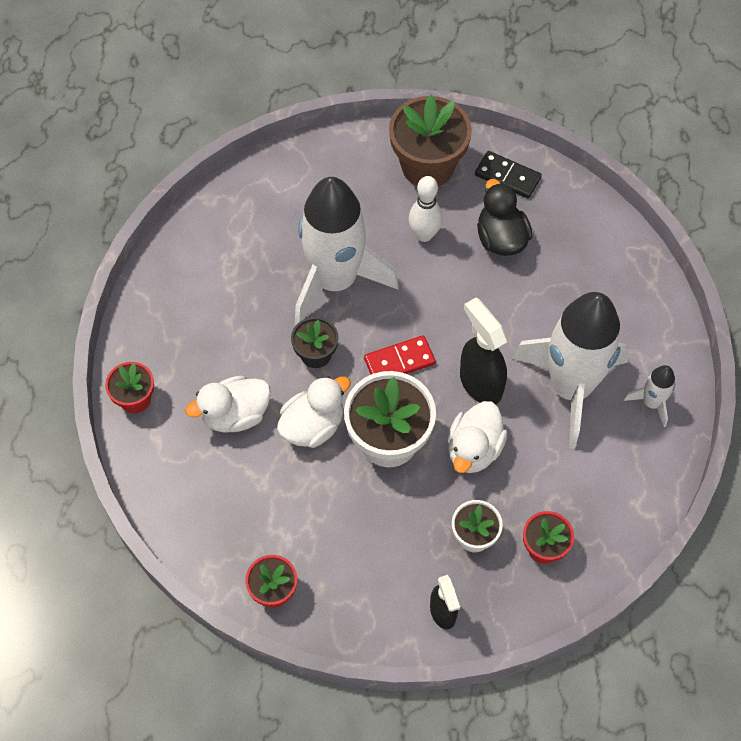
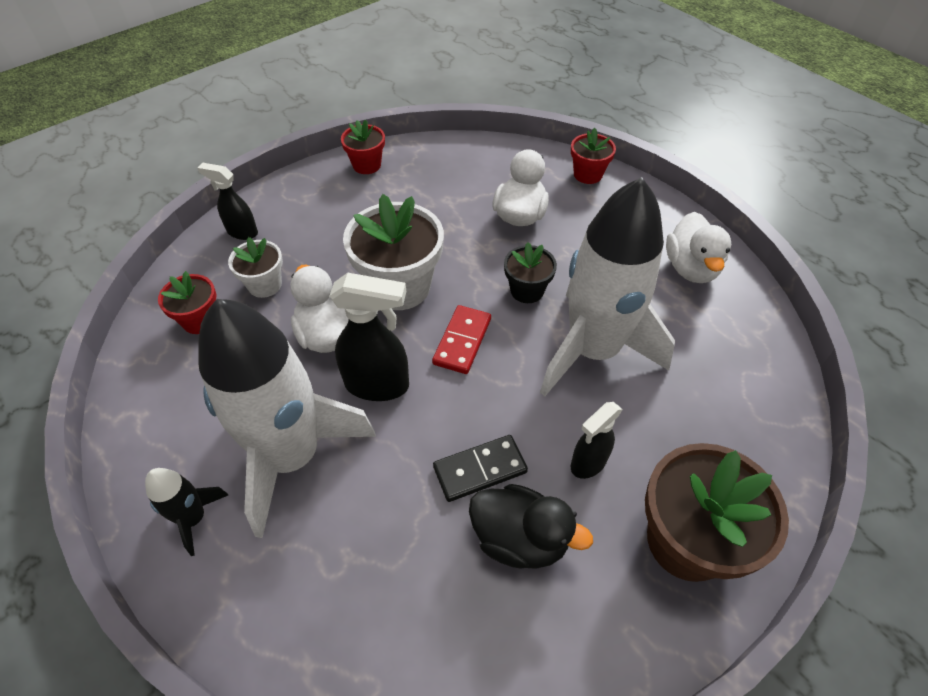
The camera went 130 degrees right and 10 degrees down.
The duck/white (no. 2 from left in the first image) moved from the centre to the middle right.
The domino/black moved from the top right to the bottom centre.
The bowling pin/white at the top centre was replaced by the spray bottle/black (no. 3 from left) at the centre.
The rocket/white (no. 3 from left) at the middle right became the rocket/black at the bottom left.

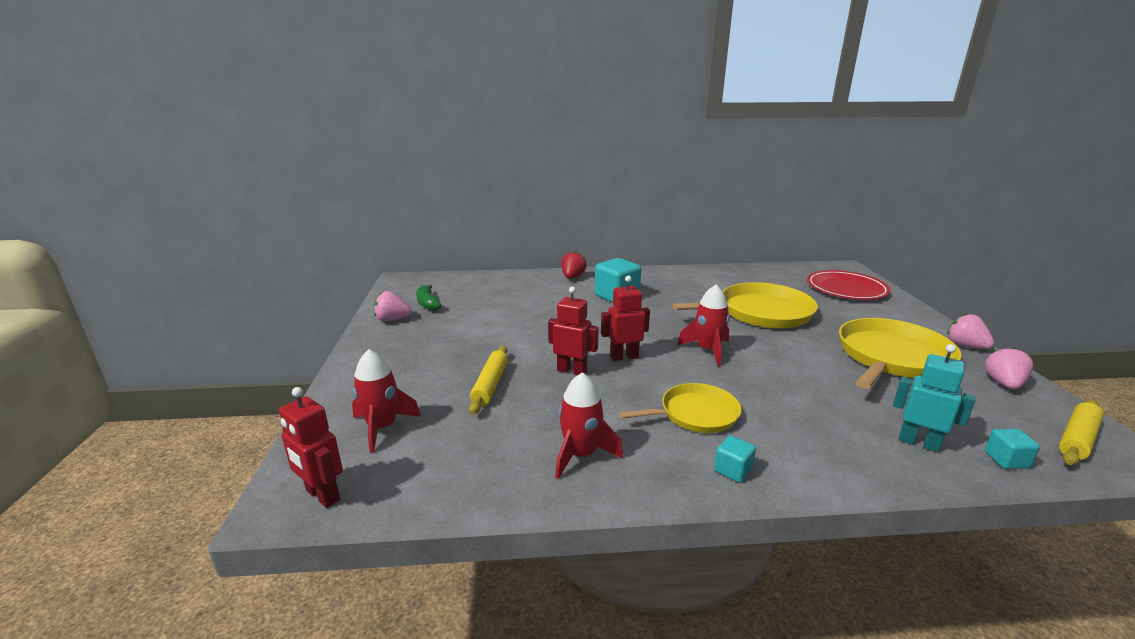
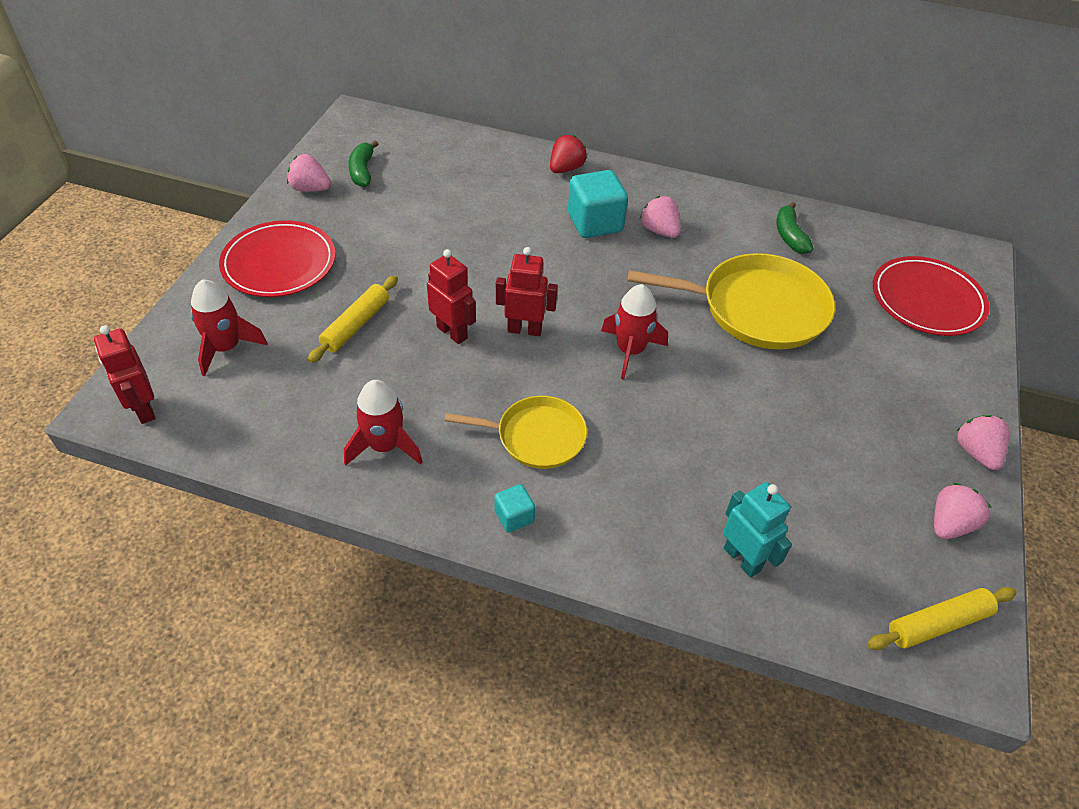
The camera went 20 degrees right and 25 degrees up.
The pan/yellow (no. 3 from left) at the middle right disappeared.
The cube/turquoise (no. 3 from left) at the bottom right disappeared.
The plate/red (no. 1 from left) at the top left appeared.
The strawberry/pink (no. 2 from left) at the top centre appeared.
The banana/green (no. 2 from left) at the top right appeared.

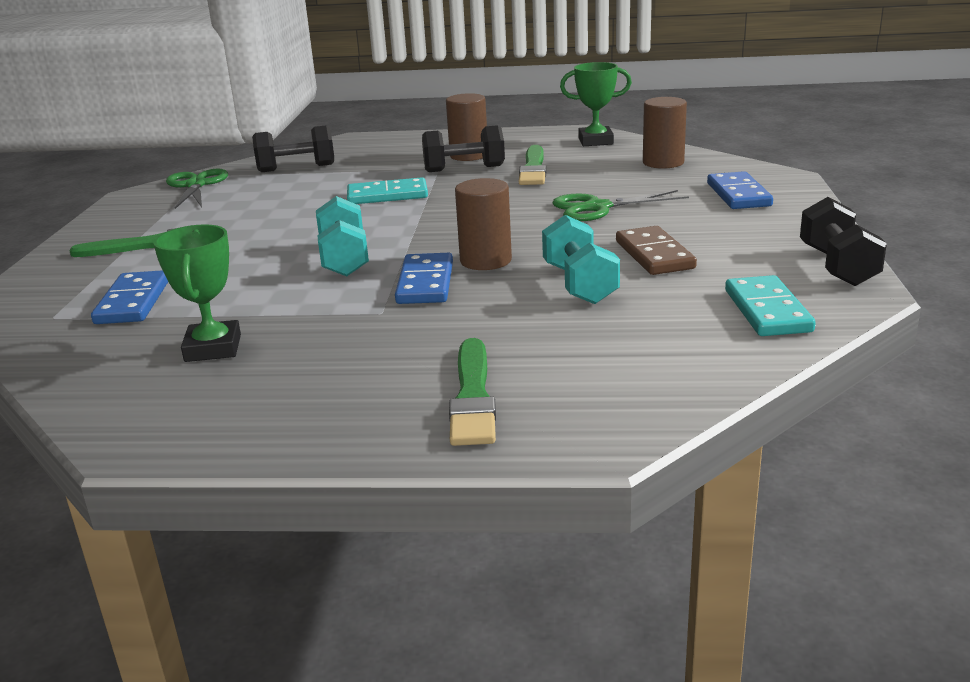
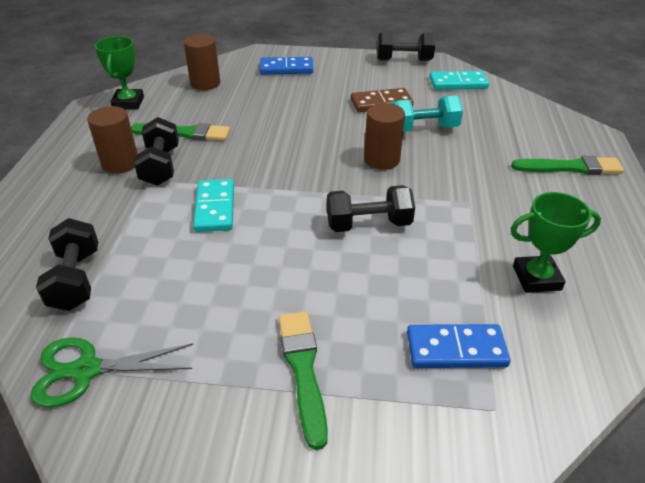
The camera went 90 degrees left and 15 degrees up.
The domino/blue (no. 2 from left) at the centre disappeared.
The scissors/green (no. 2 from left) at the top centre disappeared.
The dumbbell/turquoise (no. 1 from left) at the centre became the dumbbell/black (no. 3 from left) at the centre.

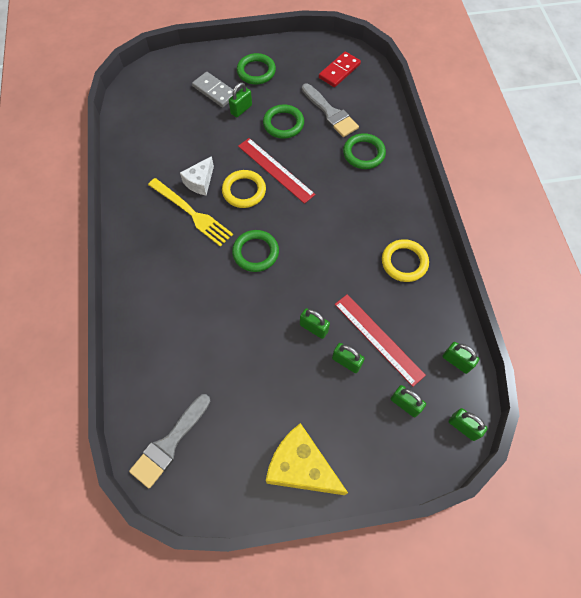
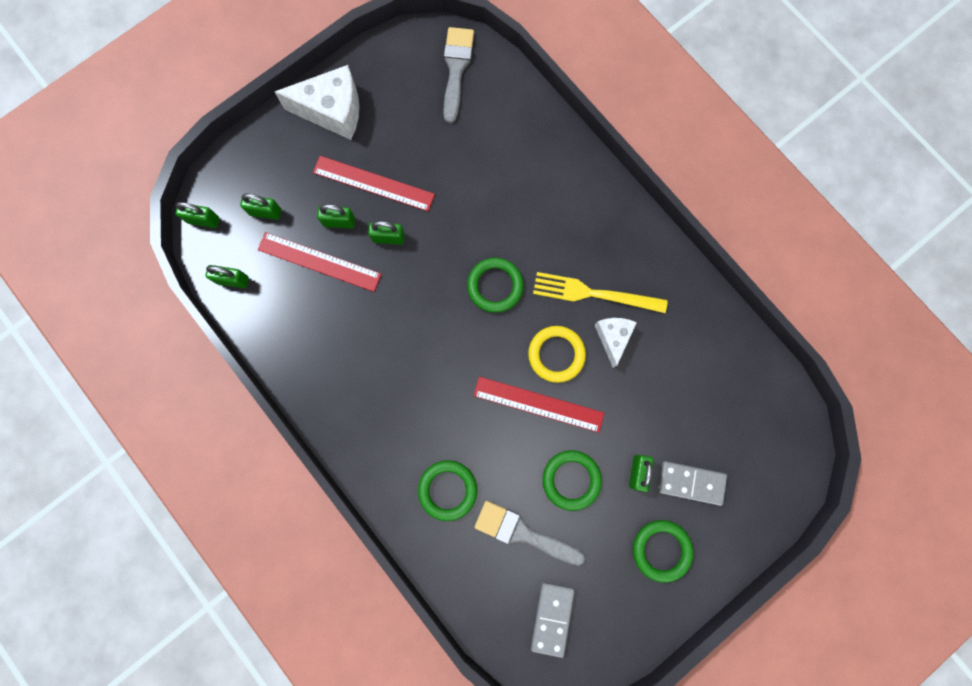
The camera went 150 degrees right and 15 degrees up.
The ring/yellow (no. 2 from left) at the middle right disappeared.
The ruler/red (no. 2 from left) at the top centre appeared.
The cheese/yellow at the bottom centre became the cheese/white (no. 1 from left) at the top left.
The domino/red at the top centre became the domino/grey (no. 1 from left) at the bottom centre.

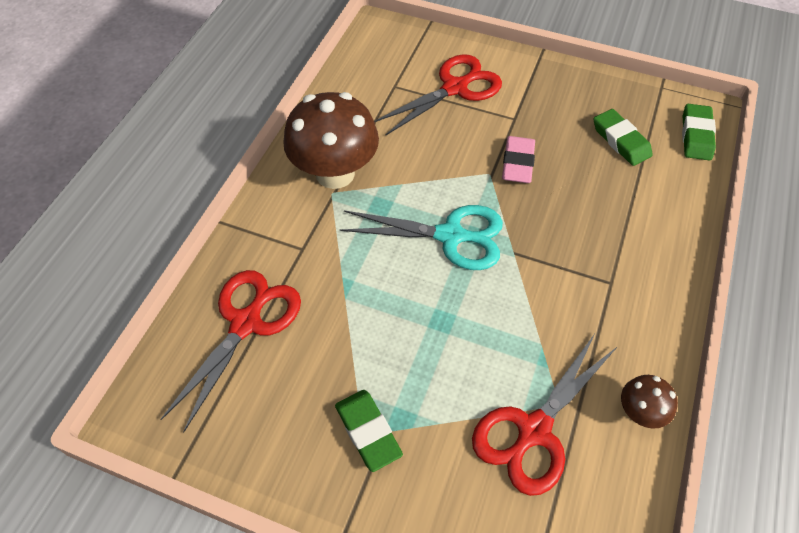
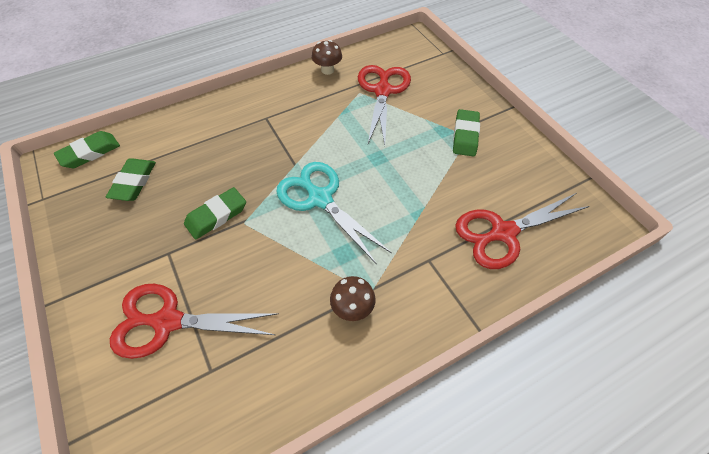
The camera went 140 degrees left and 0 degrees up.
The eraser/pink at the top centre became the eraser/green (no. 3 from left) at the middle left.
The scissors/red (no. 3 from left in the first image) at the bottom right turned 75 degrees counterclockwise.
The mushroom/brown (no. 1 from left in the first image) at the top centre changed to 0.47 times the size.

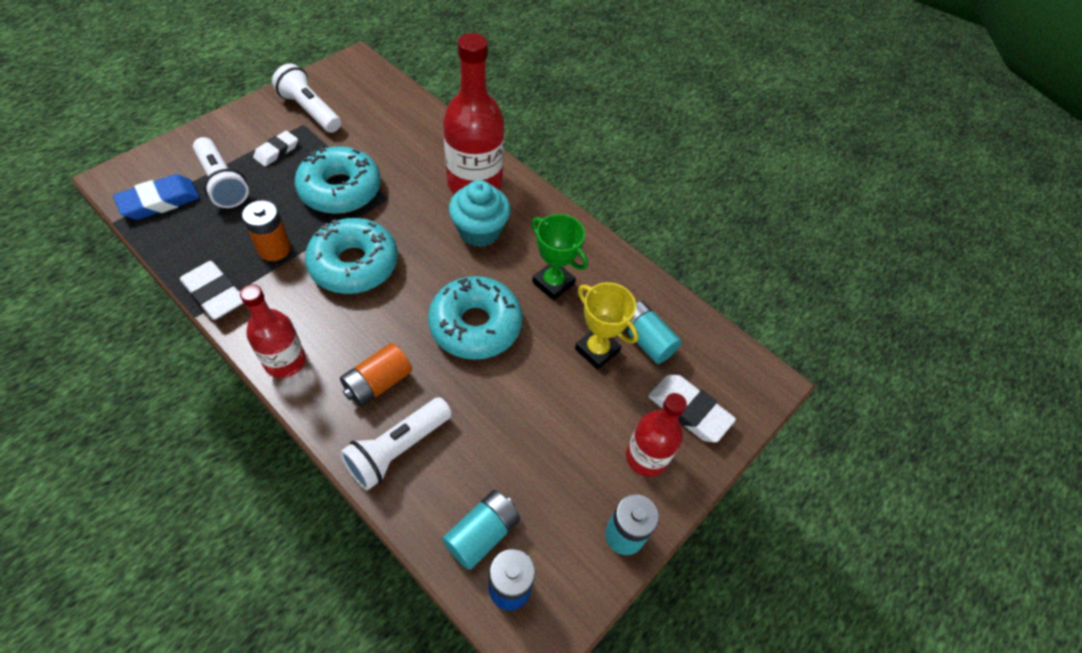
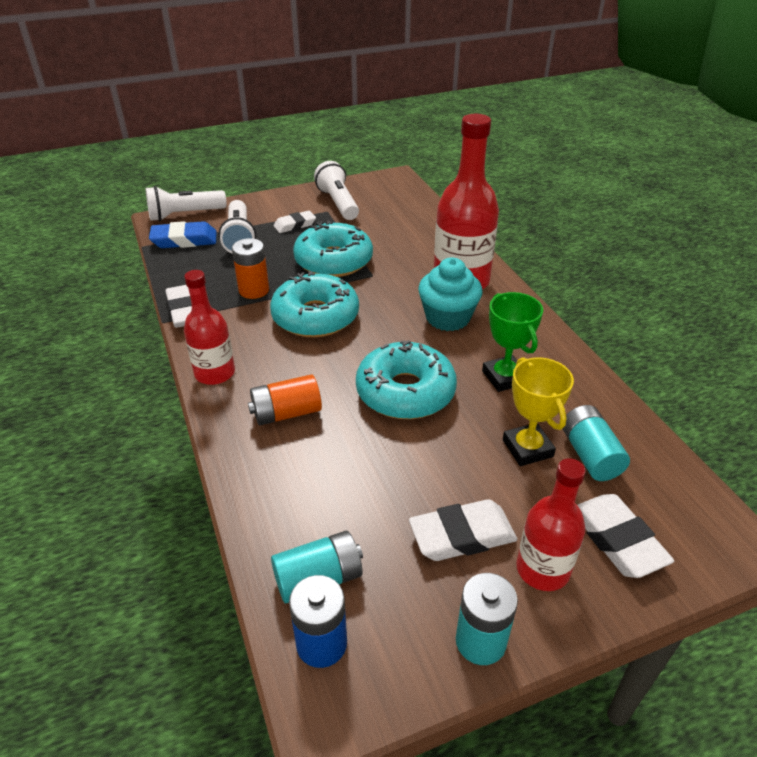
The camera went 30 degrees right and 15 degrees down.
The eraser/white (no. 3 from left) at the bottom centre appeared.
The flashlight/white (no. 3 from left in the first image) moved from the bottom centre to the top left.

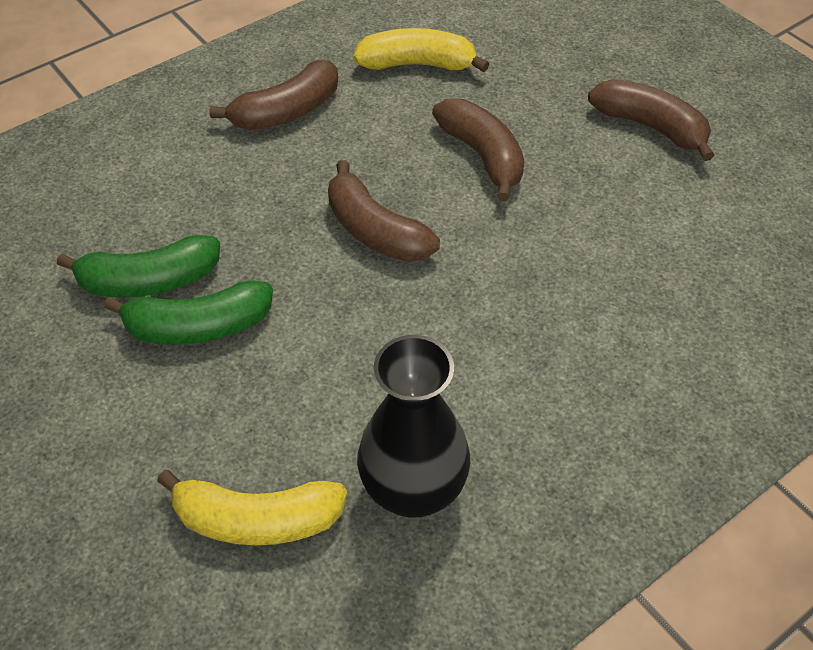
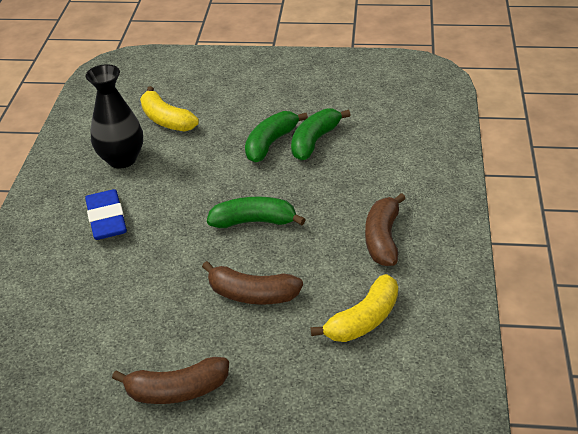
The camera went 135 degrees right and 10 degrees down.
The eraser/blue at the middle left appeared.
The banana/brown (no. 2 from left) at the top centre became the banana/green (no. 1 from left) at the centre.
The banana/yellow (no. 1 from left) at the bottom left turned 90 degrees counterclockwise.

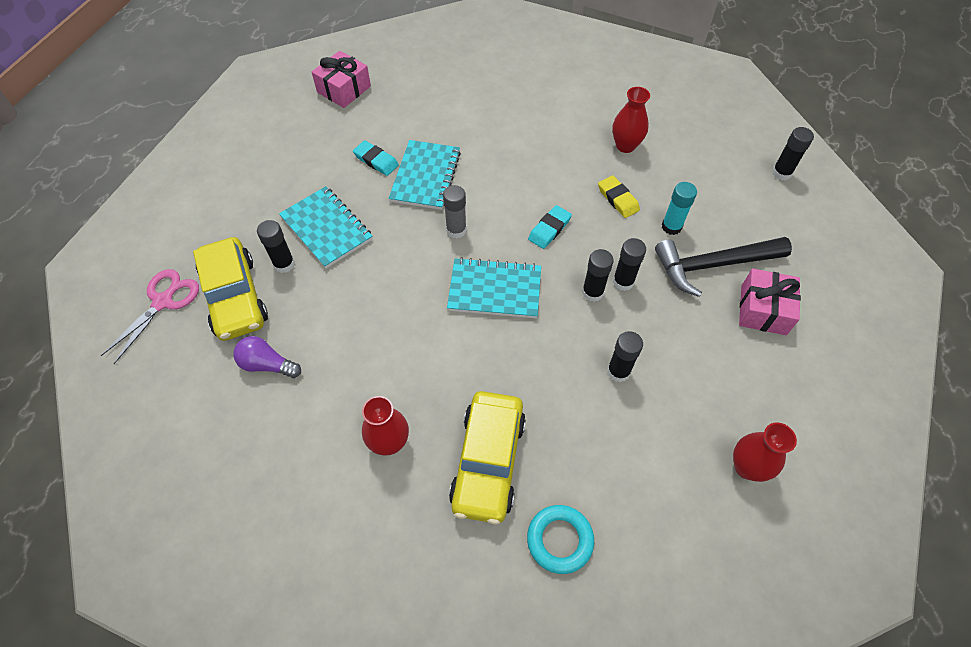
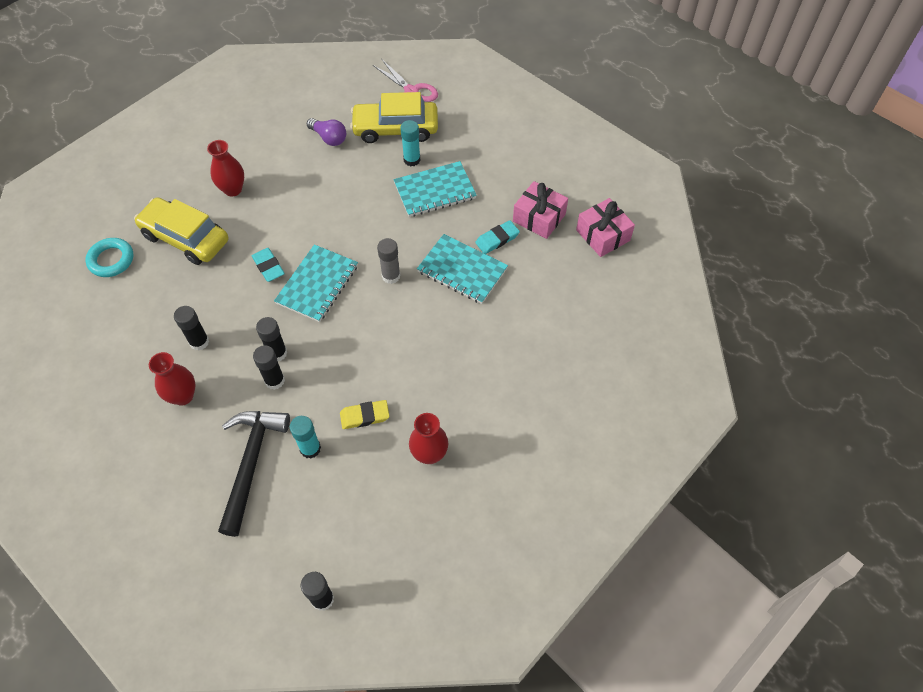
The camera went 110 degrees right and 0 degrees up.
The eraser/turquoise (no. 2 from left in the first image) moved from the centre to the middle left.
The vase/red (no. 3 from left in the first image) moved from the bottom right to the middle left.
The gift/pink (no. 2 from left in the first image) moved from the middle right to the top centre.
The glue stick/black (no. 1 from left) at the middle left became the glue stick/turquoise (no. 2 from left) at the top centre.
The light bulb/purple at the middle left turned 90 degrees clockwise.

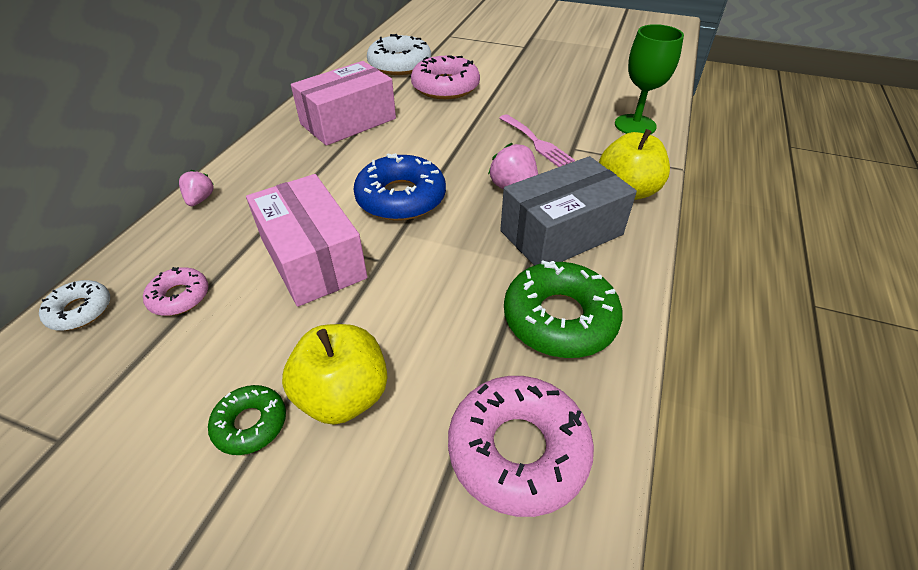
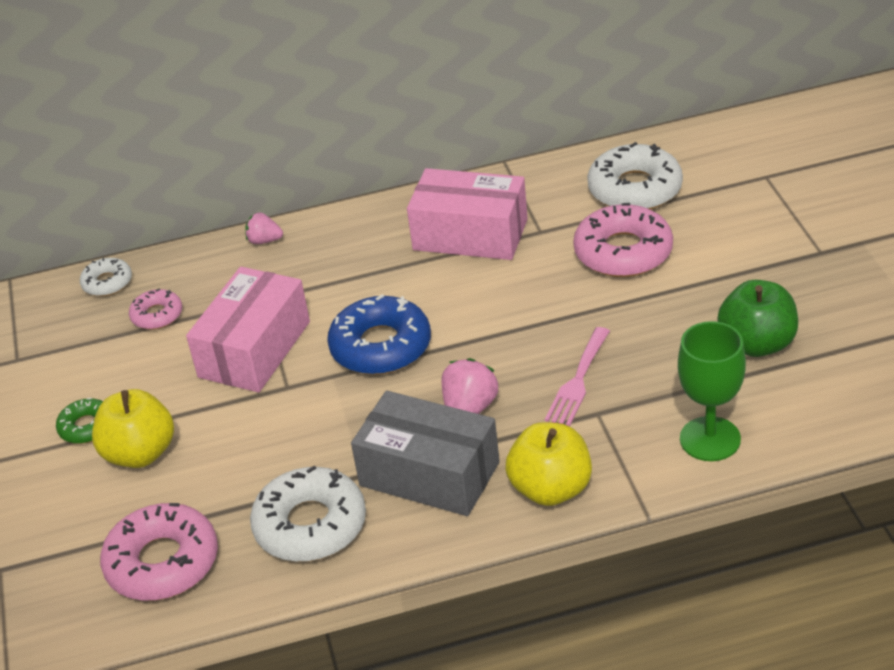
The camera went 60 degrees right and 5 degrees down.
The apple/green at the middle right appeared.
The donut/green (no. 2 from left) at the centre became the donut/white (no. 2 from left) at the bottom centre.
The strawberry/pink (no. 1 from left) at the top left turned 135 degrees counterclockwise.

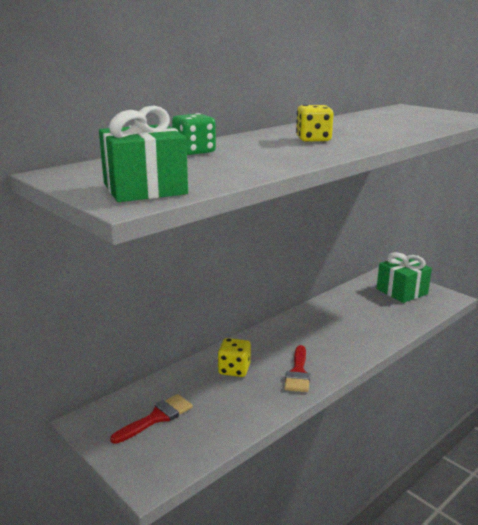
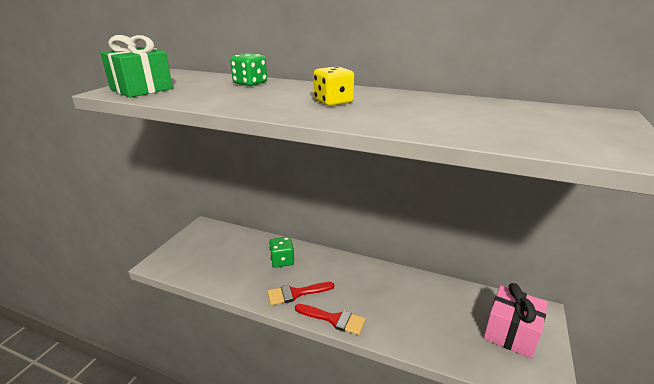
The camera went 65 degrees right and 5 degrees up.
The brush/red (no. 1 from left in the first image) moved from the bottom left to the bottom centre.
The dice/yellow (no. 1 from left) at the bottom centre became the dice/green (no. 2 from left) at the centre.
The gift/green (no. 2 from left) at the middle right became the gift/pink at the bottom right.

